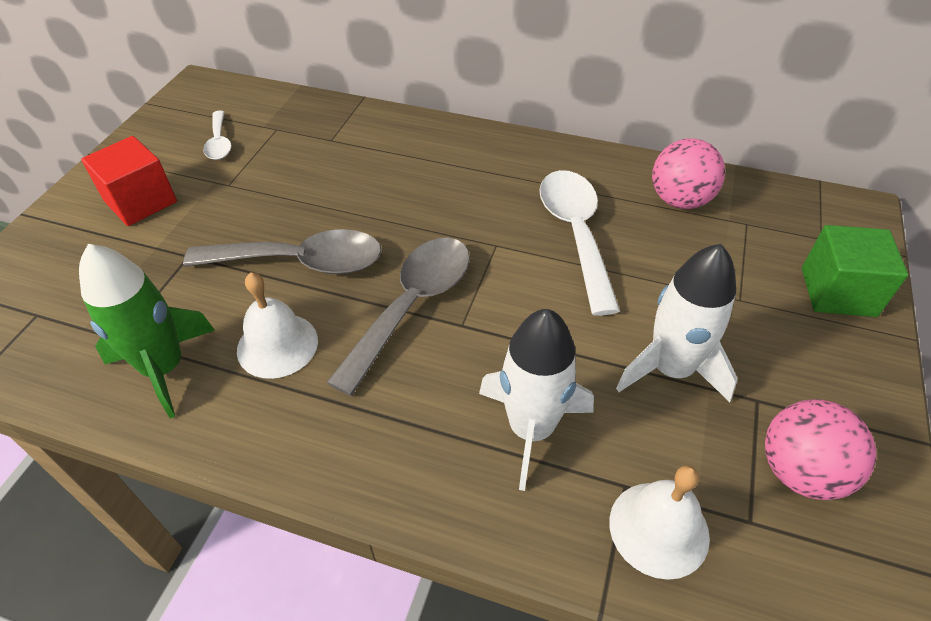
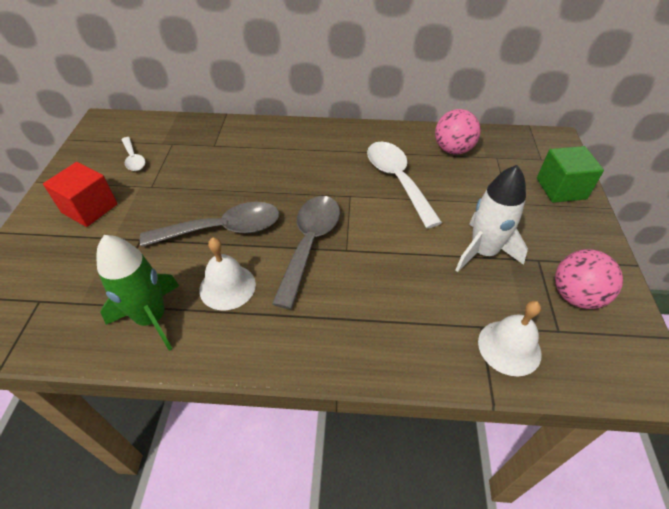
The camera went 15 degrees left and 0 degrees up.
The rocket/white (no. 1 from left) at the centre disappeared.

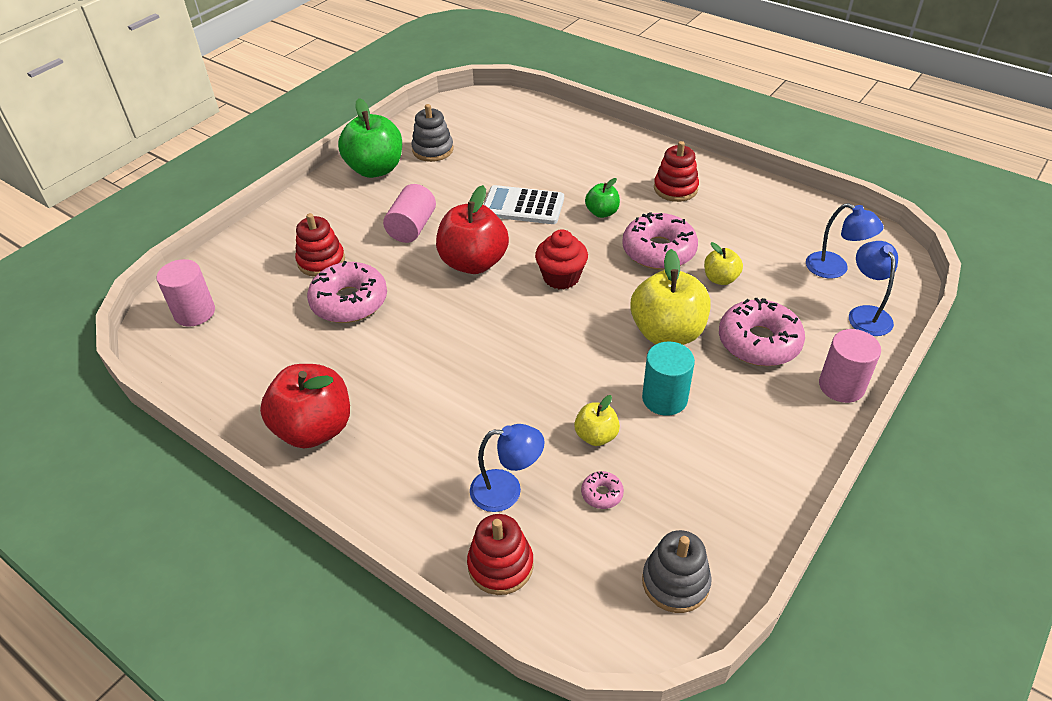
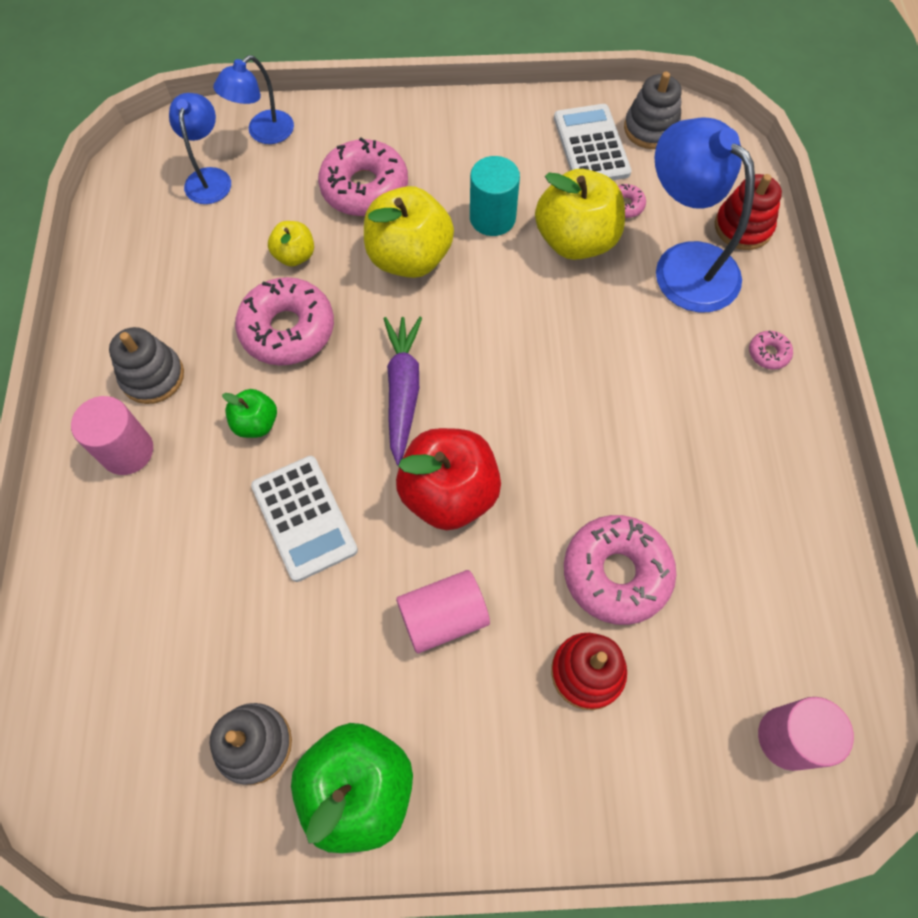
The camera went 130 degrees left and 20 degrees up.
The apple/red (no. 1 from left) at the middle left disappeared.
The calculator/white (no. 2 from left) at the top centre appeared.
The donut/pink (no. 5 from left) at the middle right appeared.
The cylinder/pink (no. 3 from left in the first image) moved from the middle right to the middle left.
The cupcake/red at the centre was replaced by the carrot/purple at the centre.
The stacking toy/red (no. 3 from left) at the top centre became the stacking toy/grey (no. 1 from left) at the middle left.
The lamp/blue (no. 1 from left in the first image) at the bottom centre changed to 1.73 times the size.
The apple/yellow (no. 1 from left in the first image) at the centre changed to 1.94 times the size.

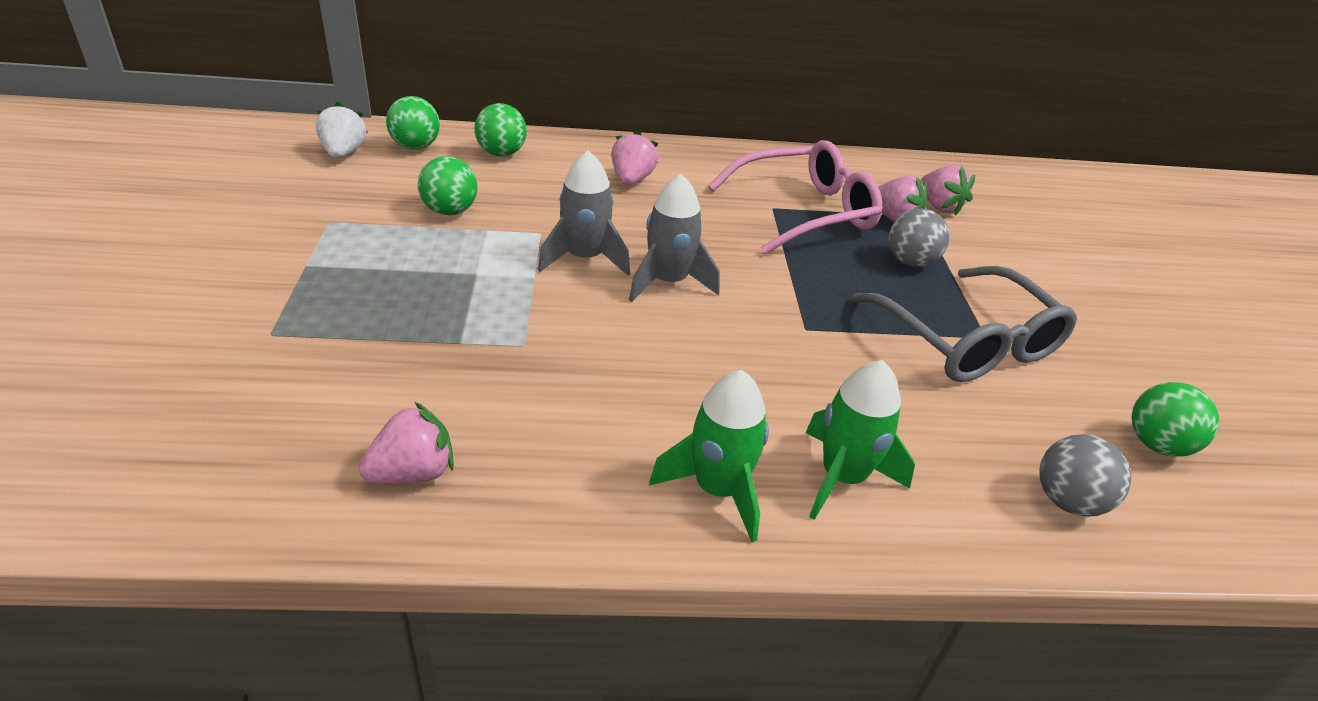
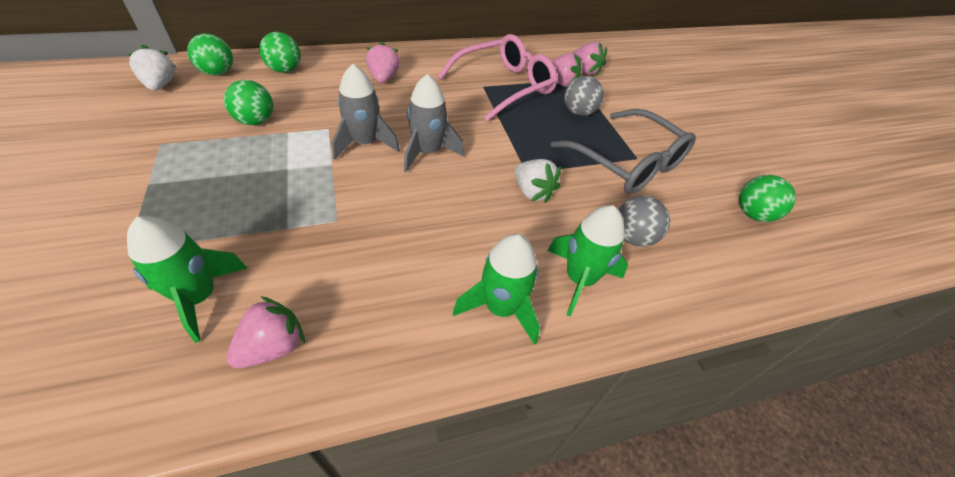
The camera went 15 degrees left and 10 degrees up.
The rocket/green (no. 1 from left) at the middle left appeared.
The strawberry/white (no. 2 from left) at the centre appeared.
The ball/grey (no. 2 from left) moved from the bottom right to the middle right.

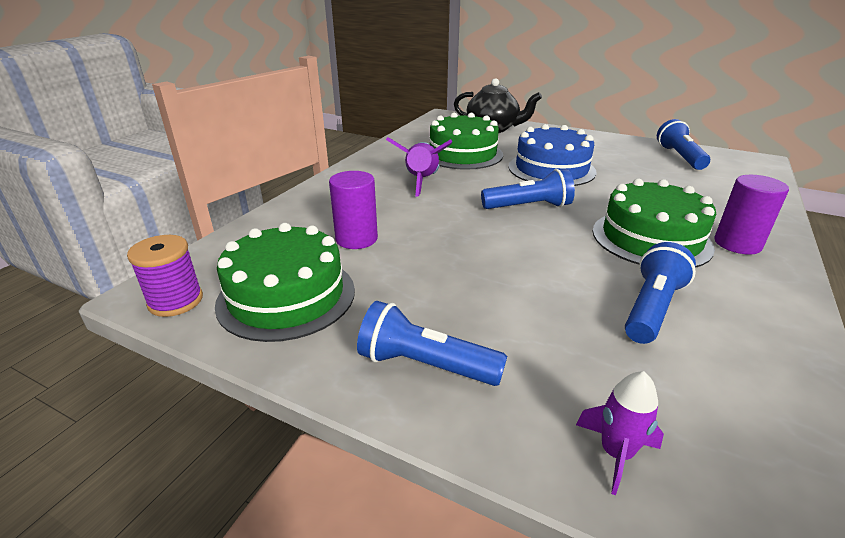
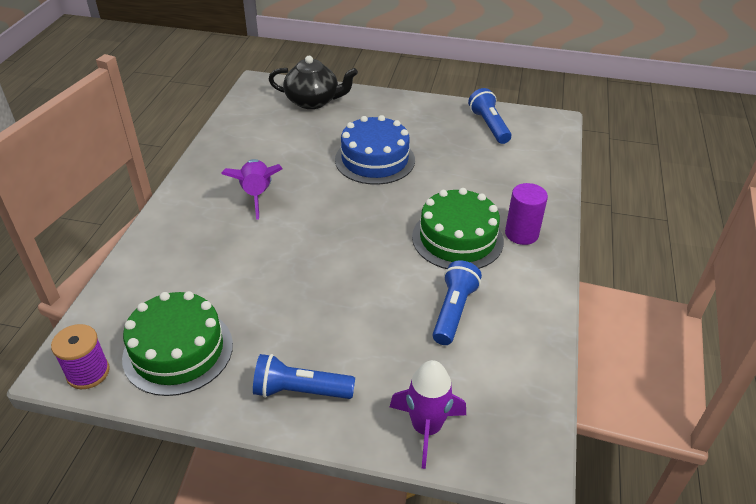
The camera went 15 degrees left and 10 degrees up.
The cylinder/purple (no. 1 from left) at the centre disappeared.
The cake/green (no. 2 from left) at the top centre disappeared.
The flashlight/blue (no. 2 from left) at the centre disappeared.
The rocket/purple (no. 2 from left) at the bottom right changed to 1.57 times the size.

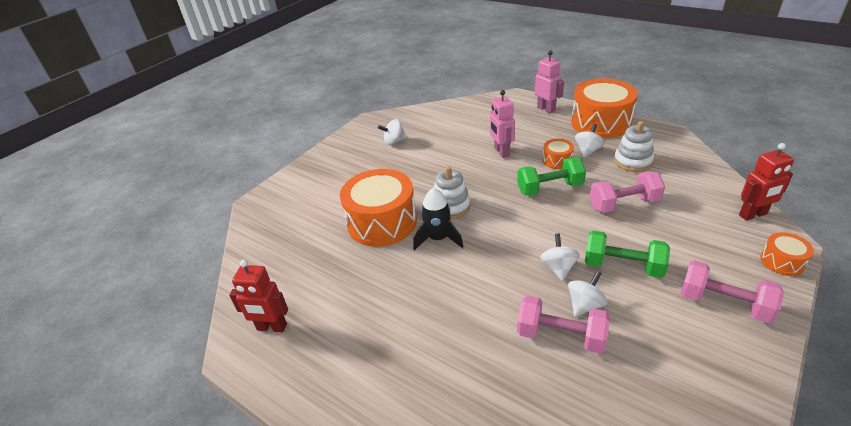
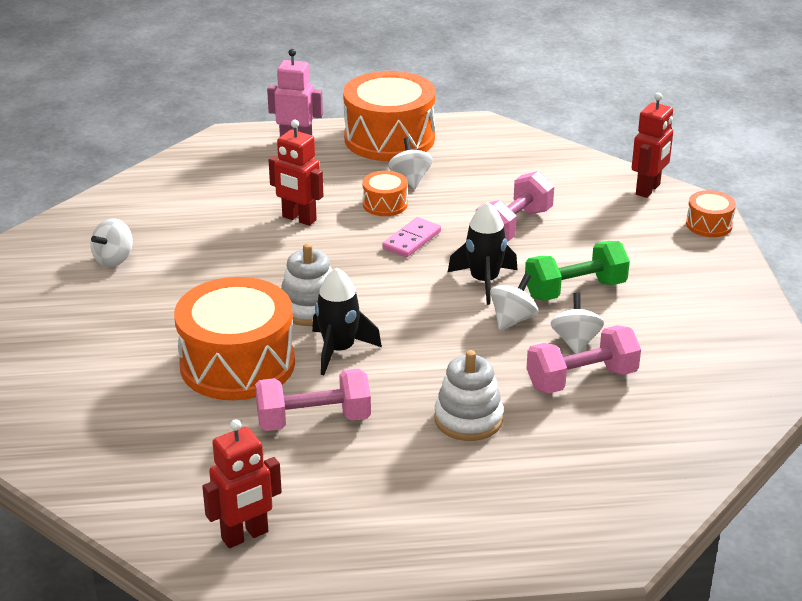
The camera went 45 degrees left and 5 degrees down.
The rocket/black (no. 2 from left) at the centre appeared.
The stacking toy/white (no. 2 from left) moved from the middle right to the centre.
The dumbbell/pink (no. 3 from left in the first image) moved from the bottom right to the centre.
The dumbbell/green (no. 1 from left) at the centre was replaced by the domino/pink at the centre.
The robot/pink (no. 1 from left) at the top centre became the robot/red (no. 2 from left) at the top centre.
The spinning top/white (no. 2 from left in the first image) at the centre turned 75 degrees clockwise.

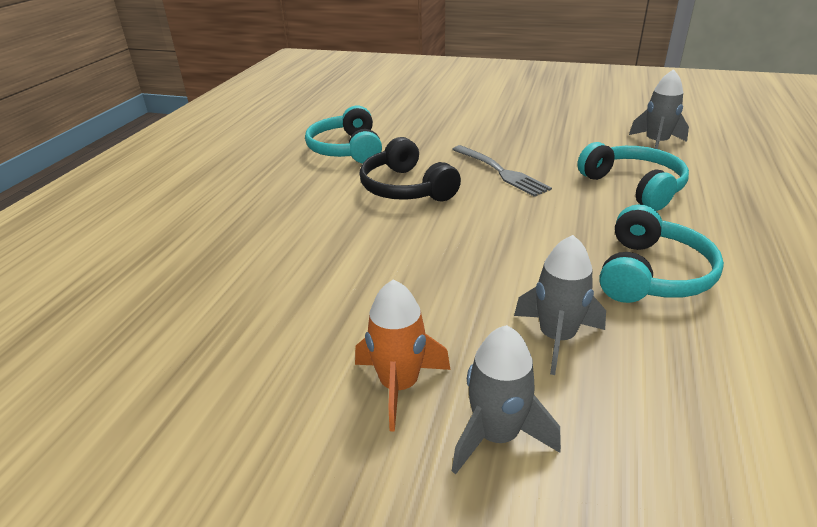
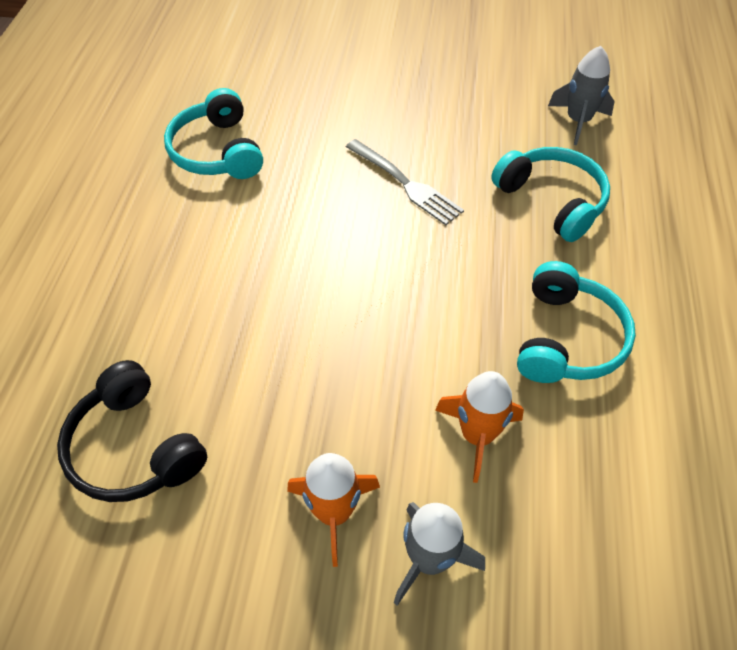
The camera went 10 degrees left and 20 degrees up.
The headphones/black moved from the top centre to the middle left.
The rocket/grey (no. 2 from left) at the middle right became the rocket/orange (no. 2 from left) at the centre.

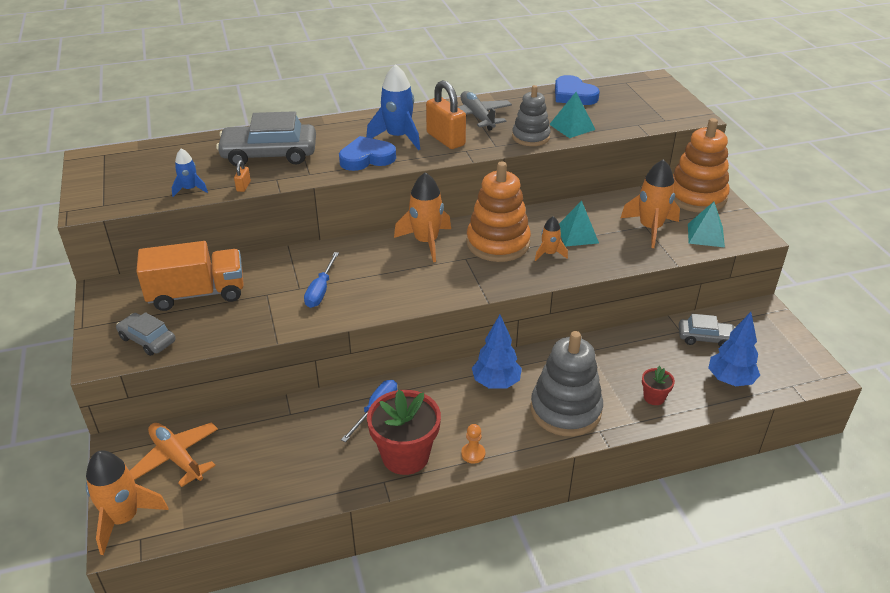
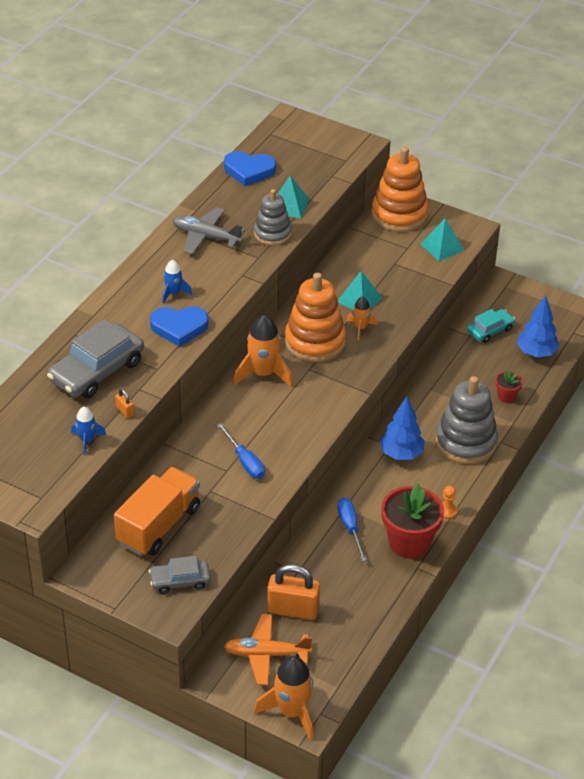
The camera went 45 degrees left and 5 degrees up.
The rocket/orange (no. 4 from left) at the middle right disappeared.
The padlock/orange (no. 2 from left) moved from the top centre to the bottom centre.
The car/grey (no. 3 from left) at the middle right became the car/turquoise at the middle right.
The heart/blue (no. 1 from left) at the top centre turned 120 degrees counterclockwise.
The rocket/blue (no. 2 from left) at the top centre changed to 0.55 times the size.

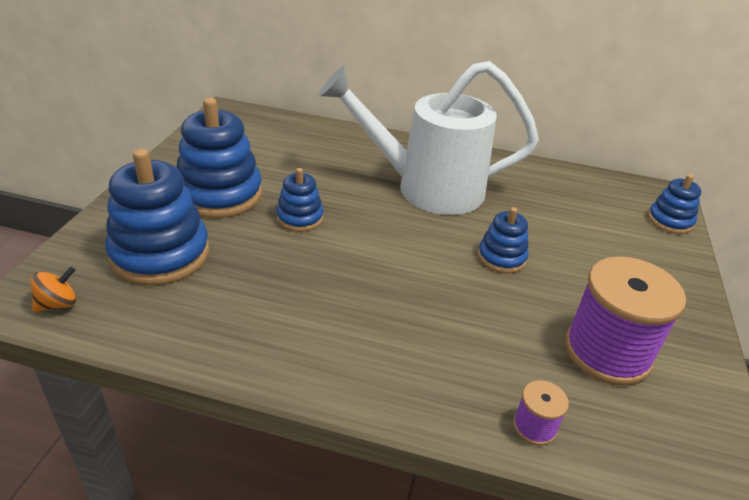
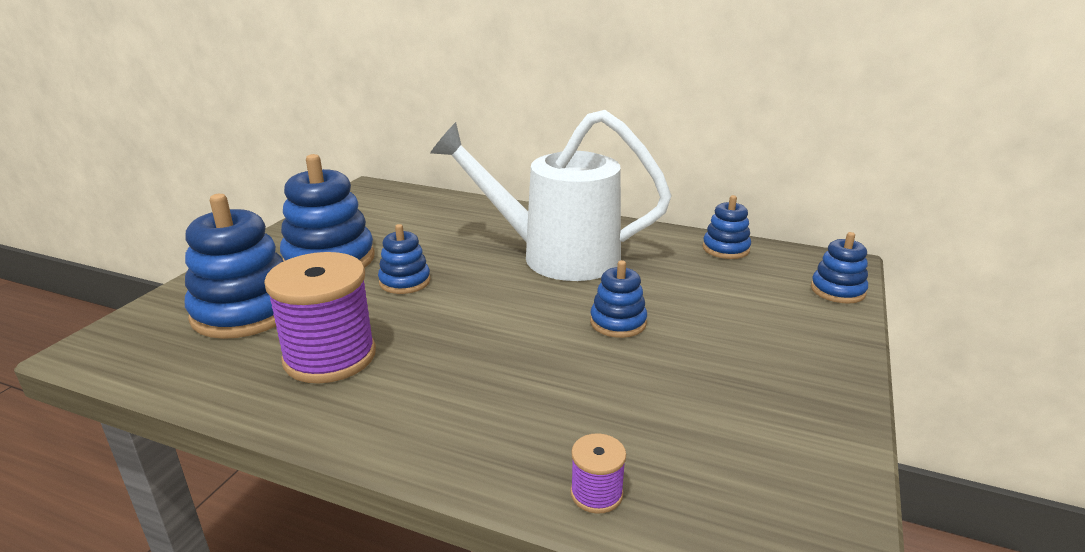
The camera went 10 degrees right and 10 degrees down.
The spinning top/orange at the middle left disappeared.
The stacking toy/blue (no. 5 from left) at the middle right appeared.
The spool/purple (no. 2 from left in the first image) moved from the middle right to the middle left.

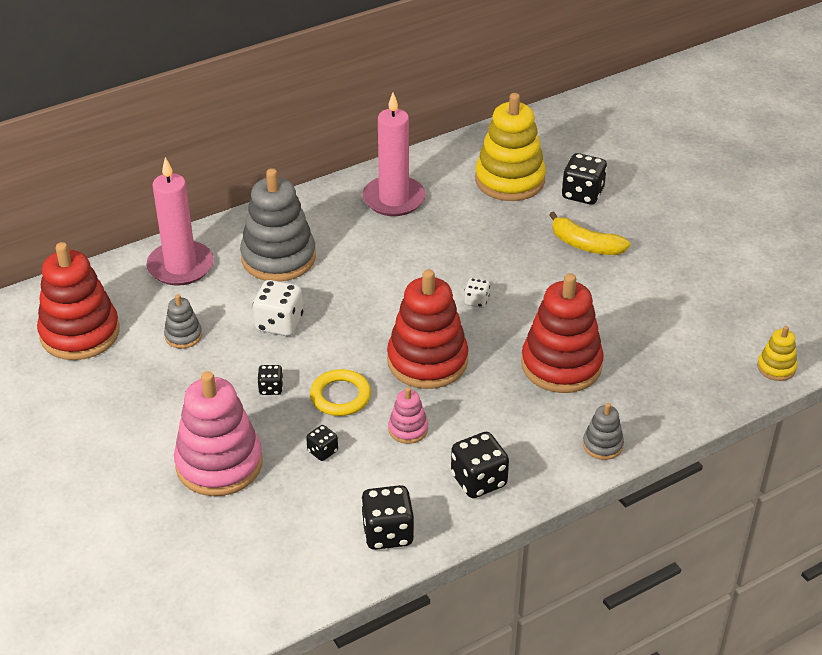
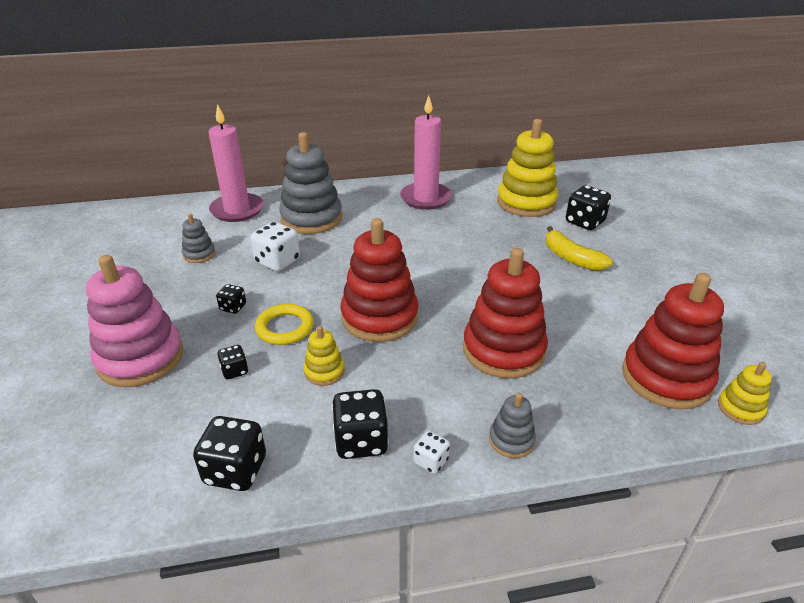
The camera went 20 degrees right and 5 degrees down.
The stacking toy/red (no. 1 from left in the first image) moved from the middle left to the middle right.
The dice/white (no. 2 from left) moved from the centre to the bottom centre.
The stacking toy/pink (no. 2 from left) at the centre became the stacking toy/yellow (no. 1 from left) at the centre.

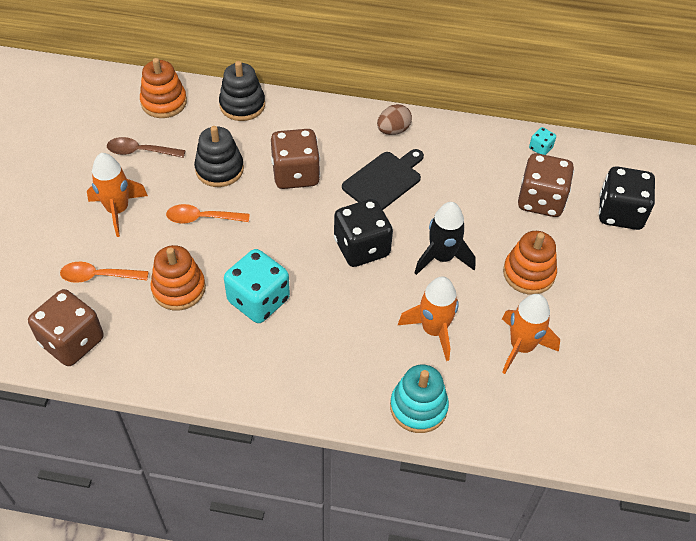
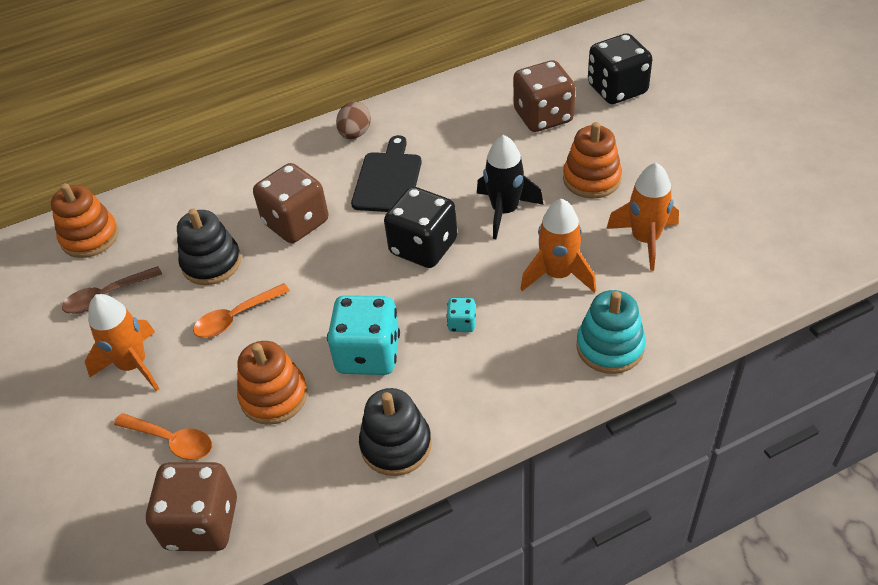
The camera went 30 degrees left and 5 degrees down.
The stacking toy/black (no. 2 from left) moved from the top centre to the bottom centre.
The dice/turquoise (no. 2 from left) moved from the top right to the centre.
The spoon/orange (no. 1 from left) at the middle left turned 120 degrees counterclockwise.

